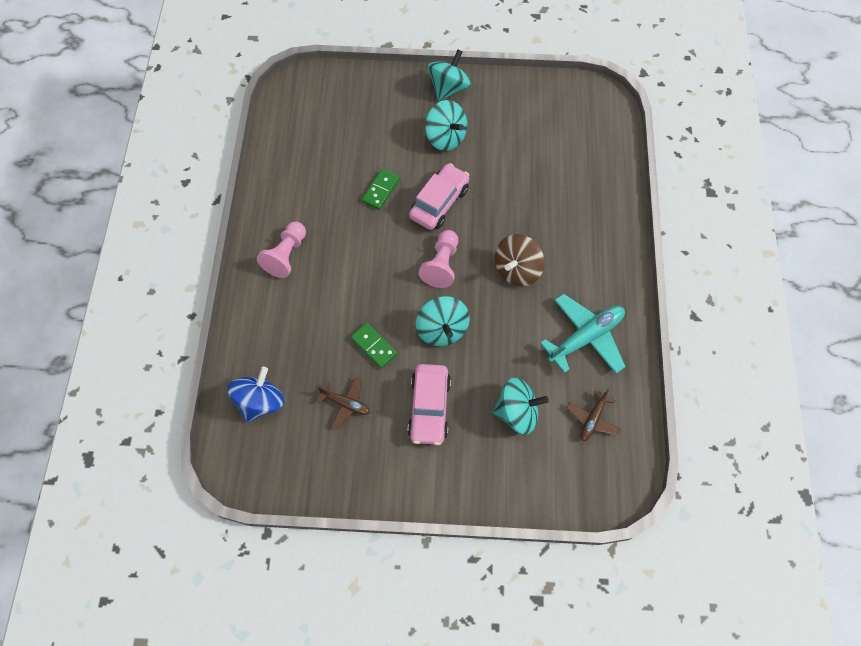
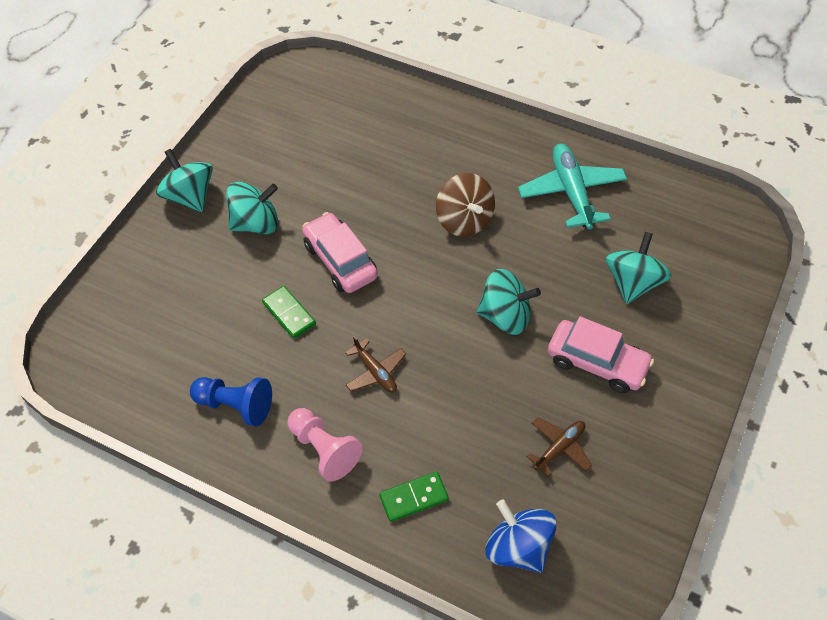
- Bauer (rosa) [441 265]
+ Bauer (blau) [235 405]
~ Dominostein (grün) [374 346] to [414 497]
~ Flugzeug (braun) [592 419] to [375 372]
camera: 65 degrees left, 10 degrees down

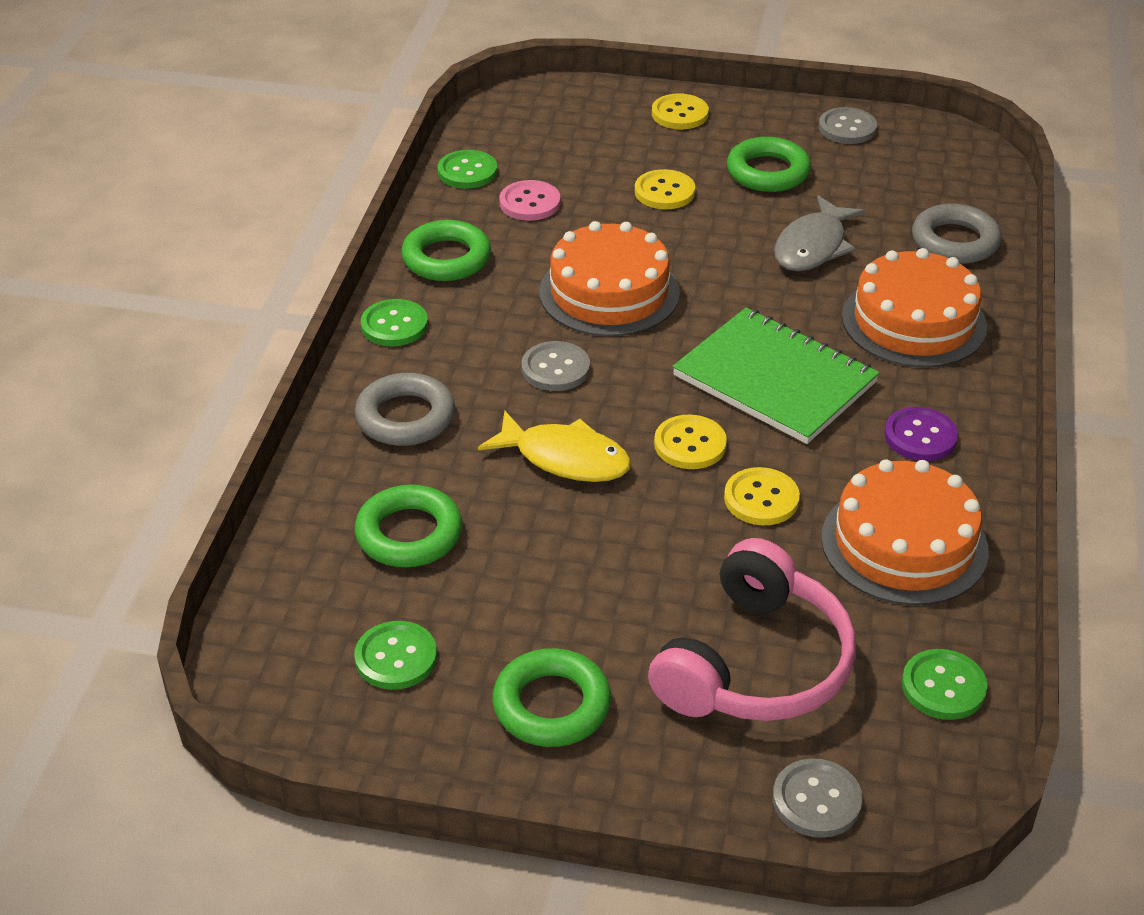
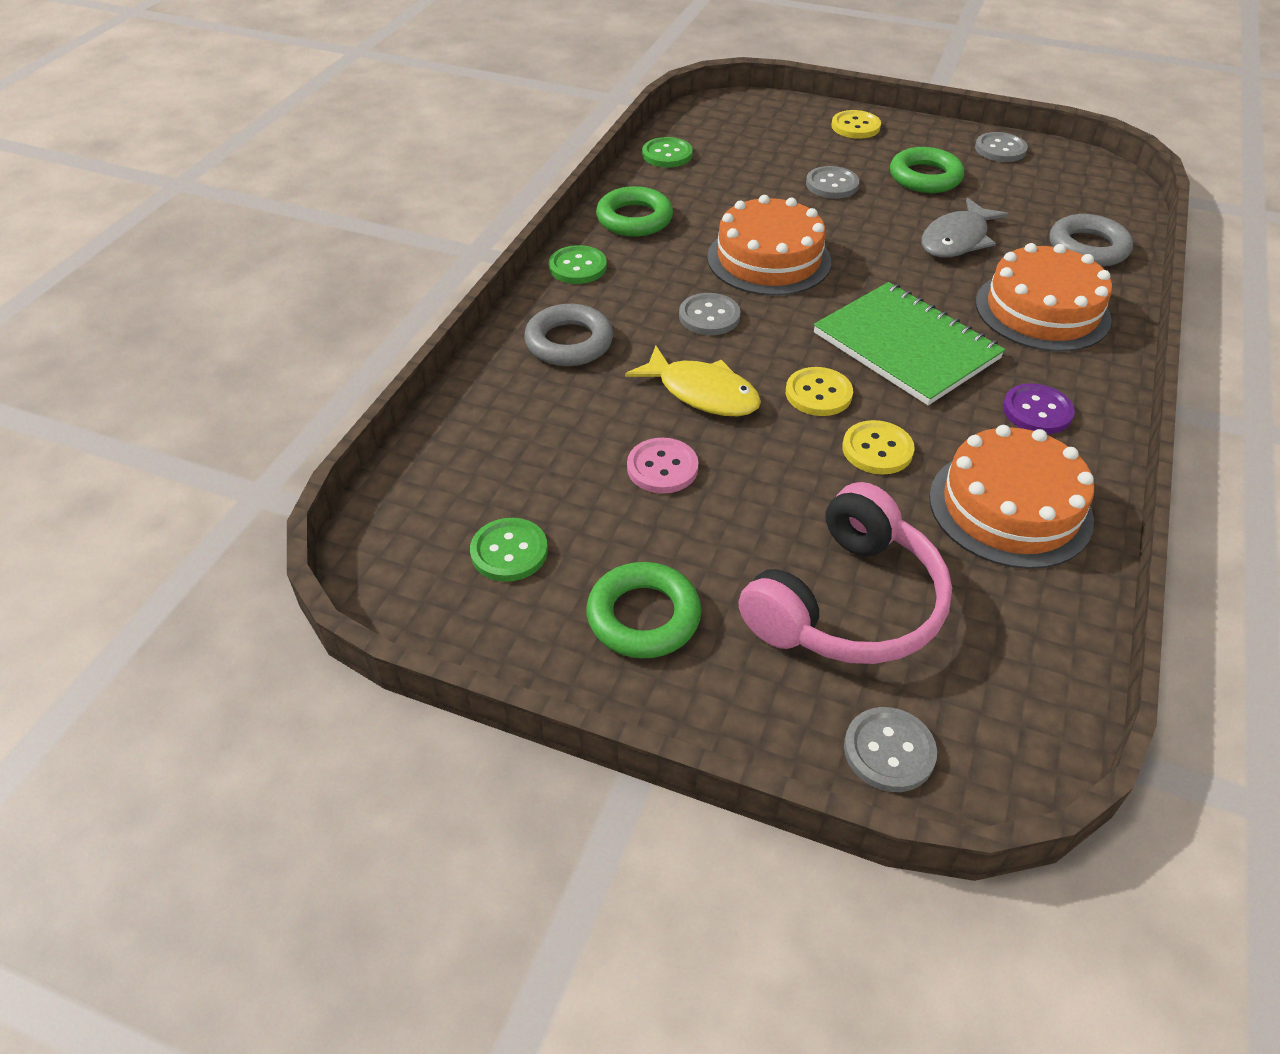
- Ring (grün) [409 534]
- Knopf (grün) [943 687]
~ Knopf (rosa) [530 203] to [662 468]
~ Knopf (gelb) [664 192] to Knopf (grau) [832 185]
camera: 10 degrees right, 5 degrees up

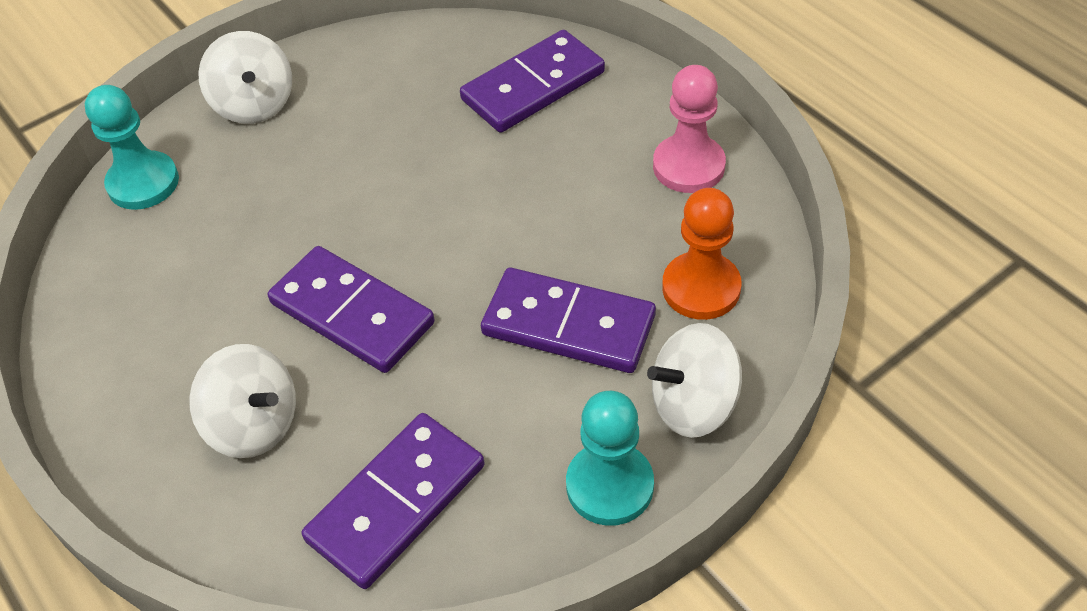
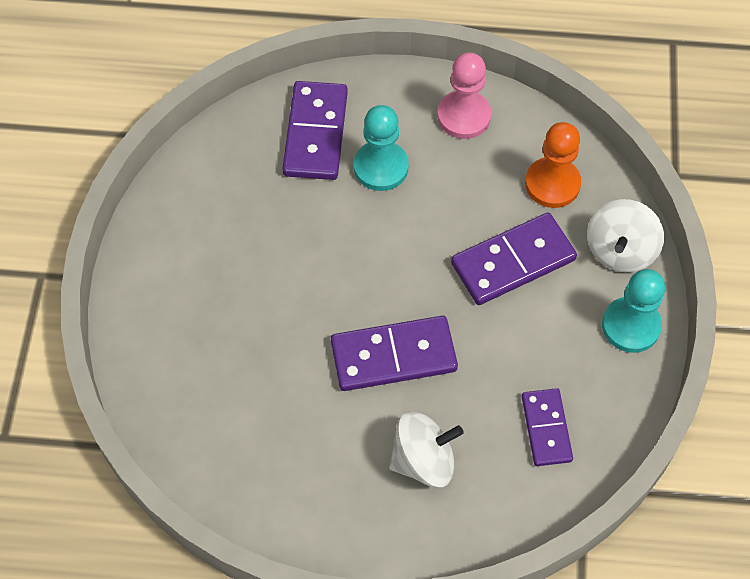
- Kreisel (weiß) [254 104]
~ Bauer (türkis) [143 183] to [381 167]
~ Dominostein (lila) [396 502] = [546 428] x0.63
camera: 50 degrees left, 10 degrees up

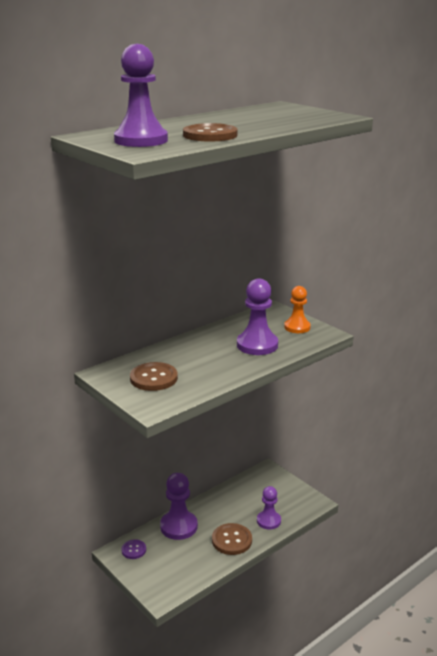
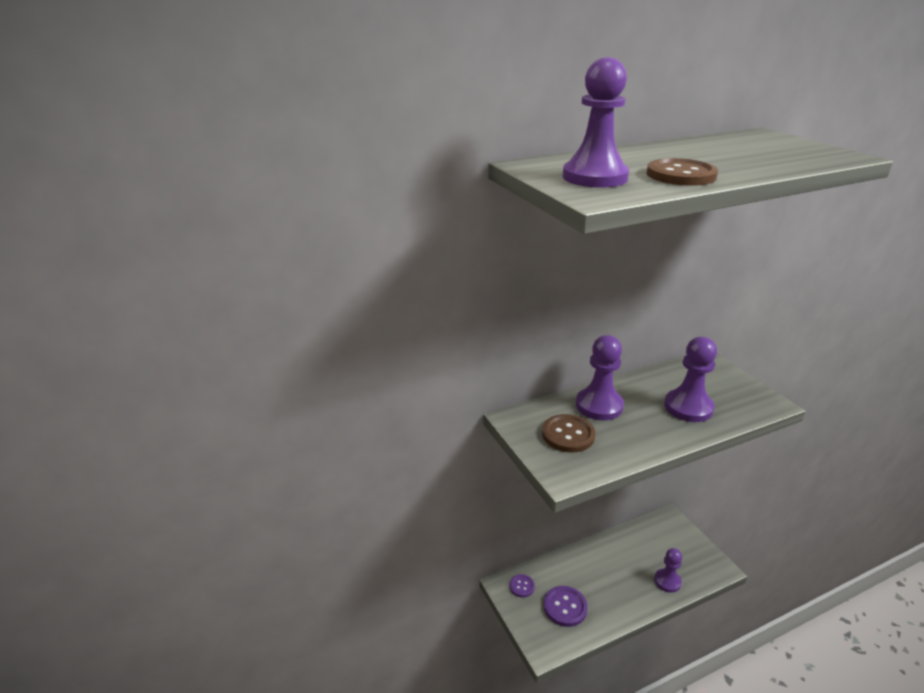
- Knopf (braun) [231 540]
- Bauer (orange) [297 327]
+ Knopf (lila) [565 607]
~ Bauer (lila) [179 526] to [599 405]
camera: 15 degrees right, 5 degrees up

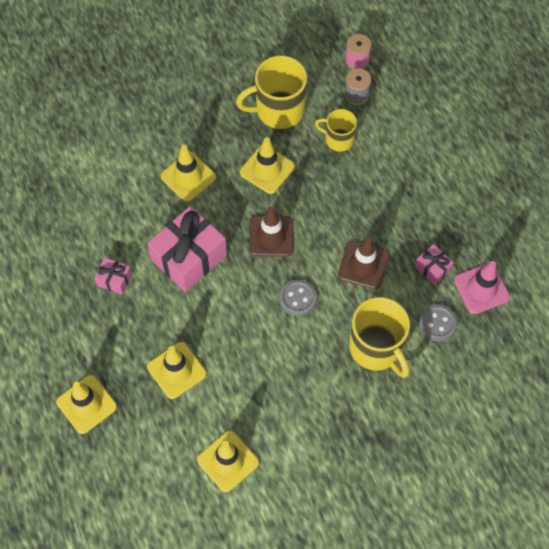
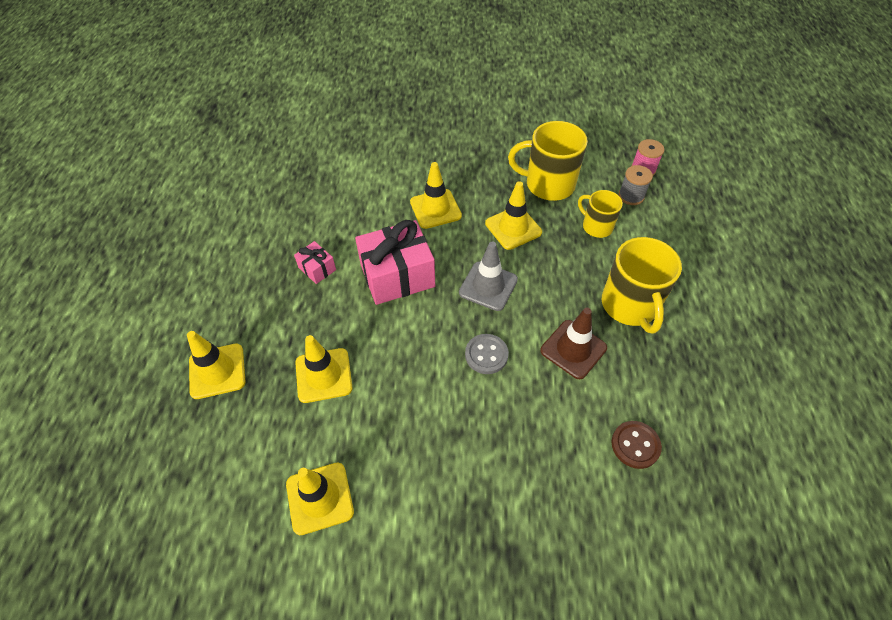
- Geschenk (rosa) [432 268]
- Leitkegel (rosa) [481 289]
~ Tasse (gelb) [376 348] to [630 305]
~ Leitkegel (braun) [271 236] to Leitkegel (grau) [488 286]
~ Knopf (grau) [437 323] to Knopf (braun) [635 445]
camera: 25 degrees right, 10 degrees down

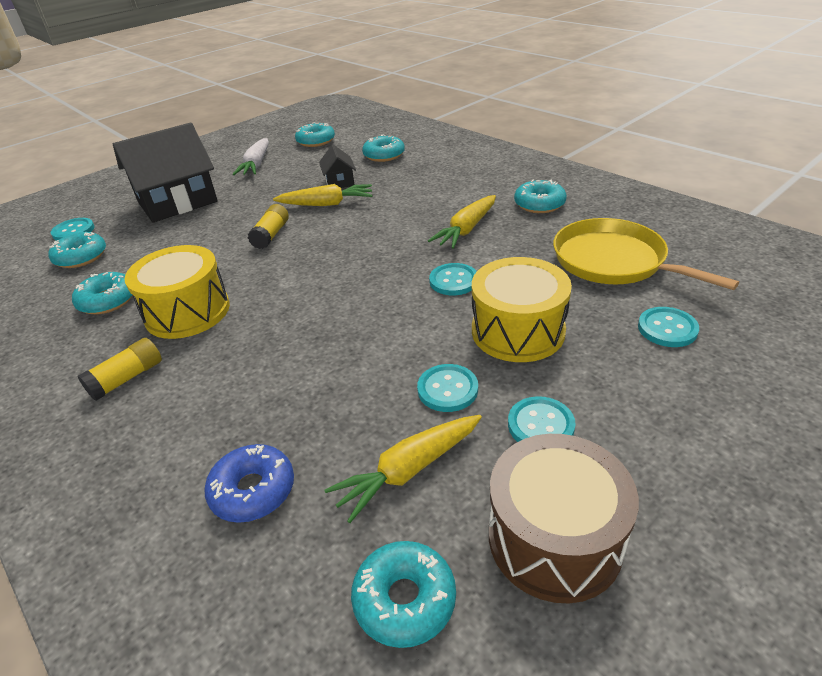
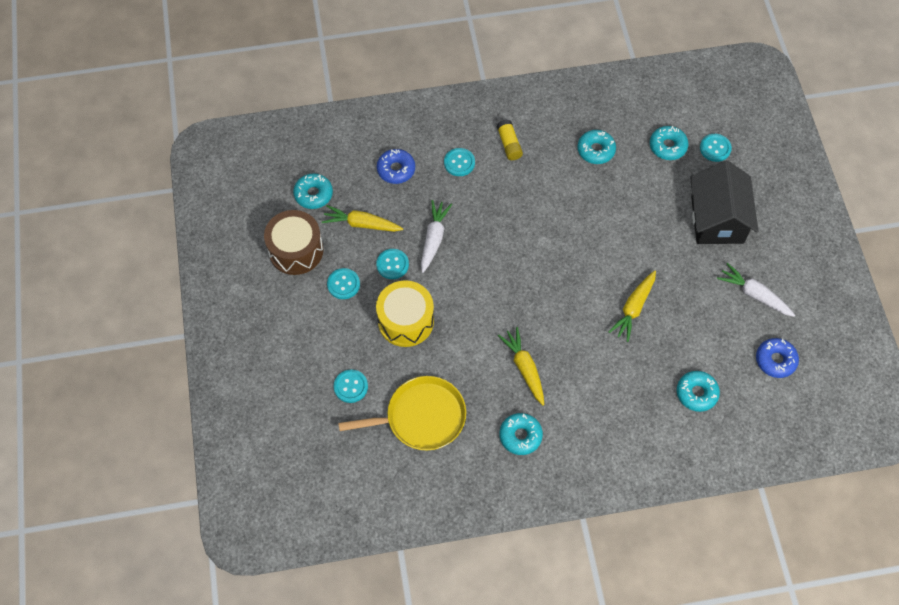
- Trommel (gelb) [187 312]
- Klebestift (gelb) [271 235]
- Haus (schwarz) [339 181]
+ Karotte (weiß) [433 238]
~ Knopf (türkis) [453 281] to [459 163]
~ Donut (türkis) [316 141] to Donut (blau) [775 360]
~ Karotte (gelb) [408 471] = [361 224] 75 degrees counterclockwise
camera: 120 degrees right, 25 degrees up

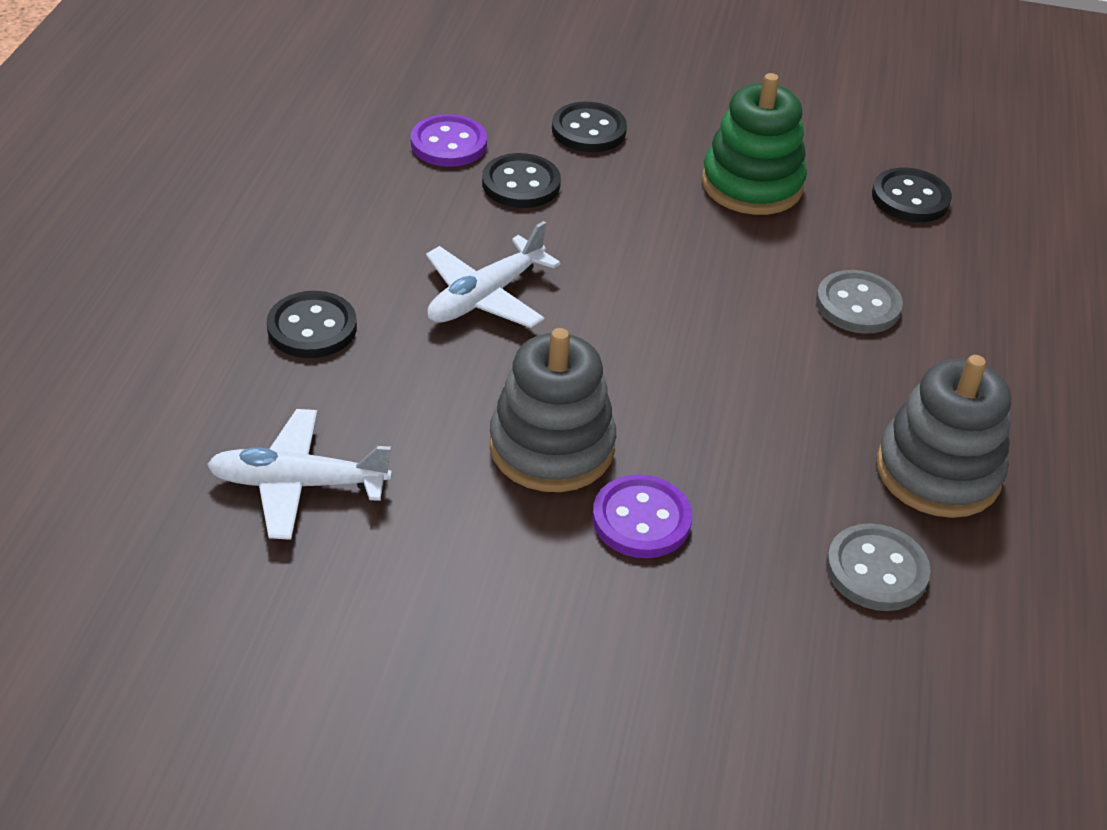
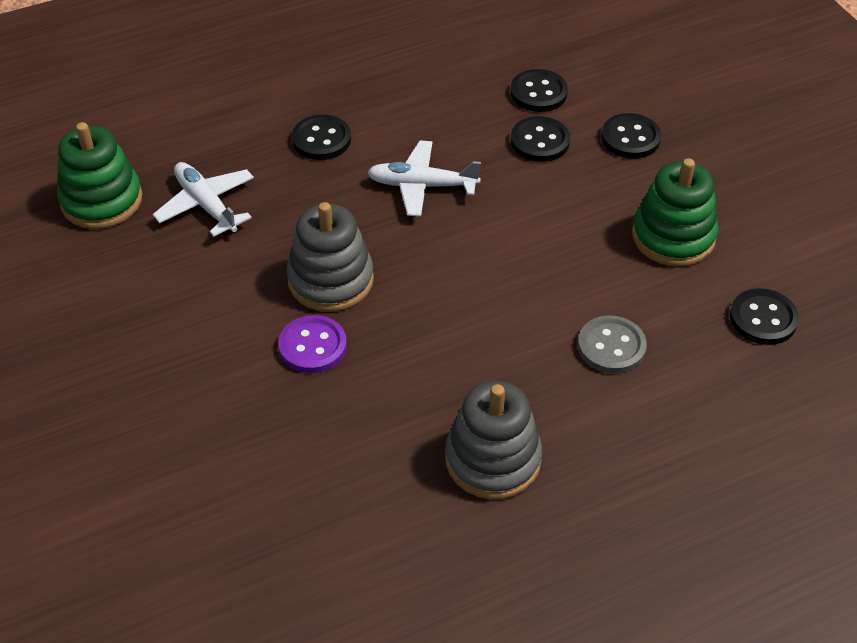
- Knopf (grau) [876 570]
+ Stapelspielzeug (grün) [101 200]
~ Knopf (lila) [448 144] to Knopf (schwarz) [538 93]
camera: 55 degrees right, 5 degrees up

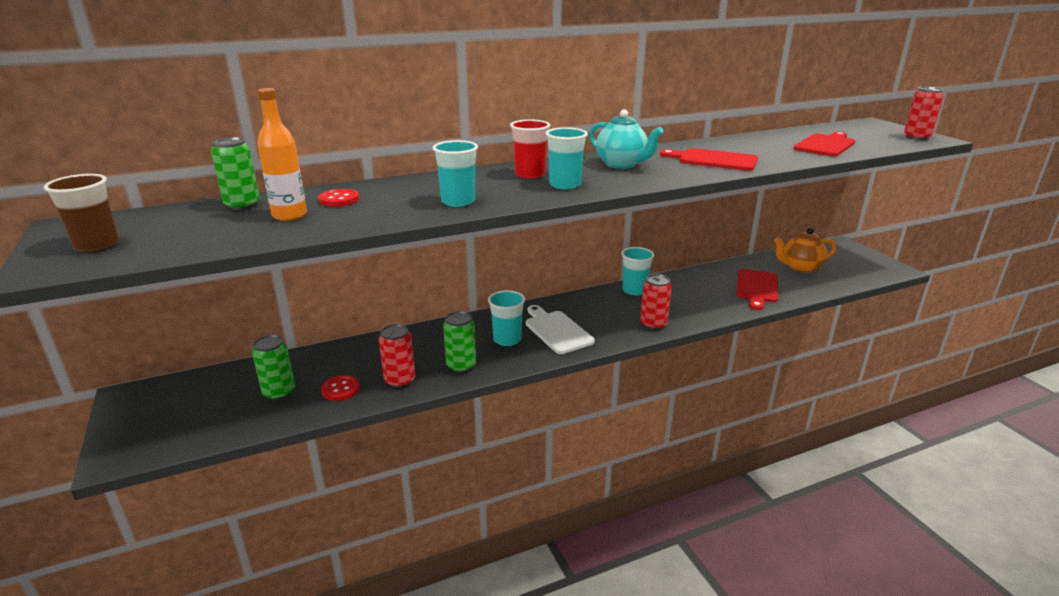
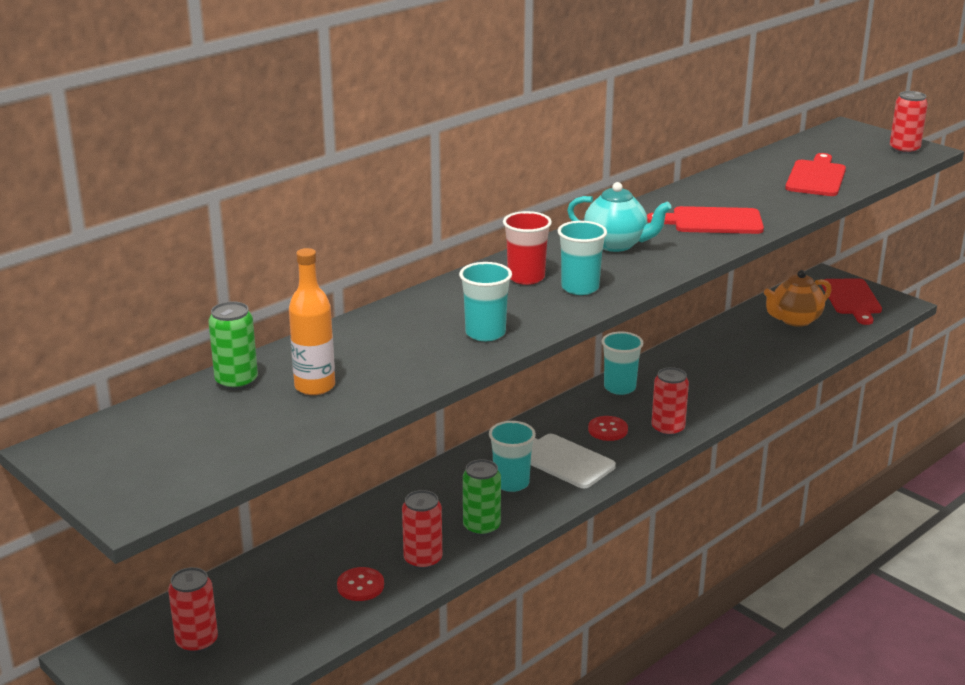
- Becher (braun) [97 245]
- Dose (grün) [279 392]
+ Dose (rot) [197 642]
~ Knopf (rot) [339 199] to [608 430]
~ Schneidebrett (rot) [757 288] to [851 299]
camera: 20 degrees left, 0 degrees up

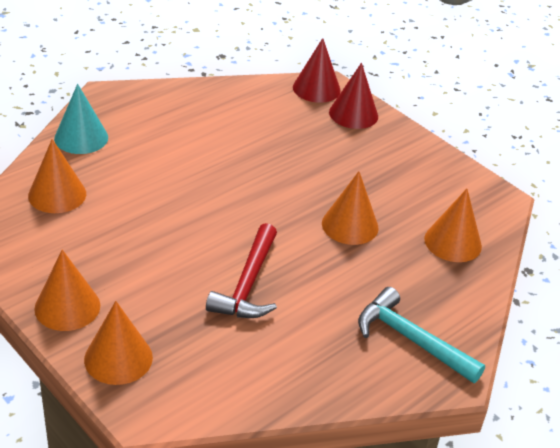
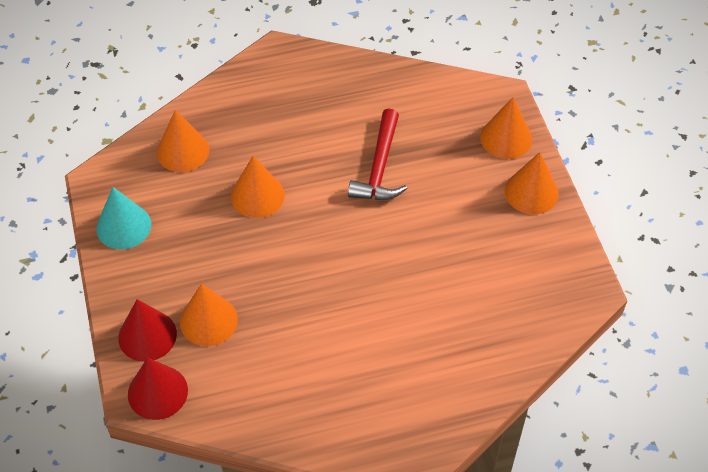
- Hammer (türkis) [411 339]
~ Kegel (orange) [57 194] to [208 320]
~ Kegel (türkis) [81 138] to [123 226]
~ Hammer (rot) [248 284] = [379 167] 150 degrees clockwise
camera: 150 degrees left, 15 degrees up

